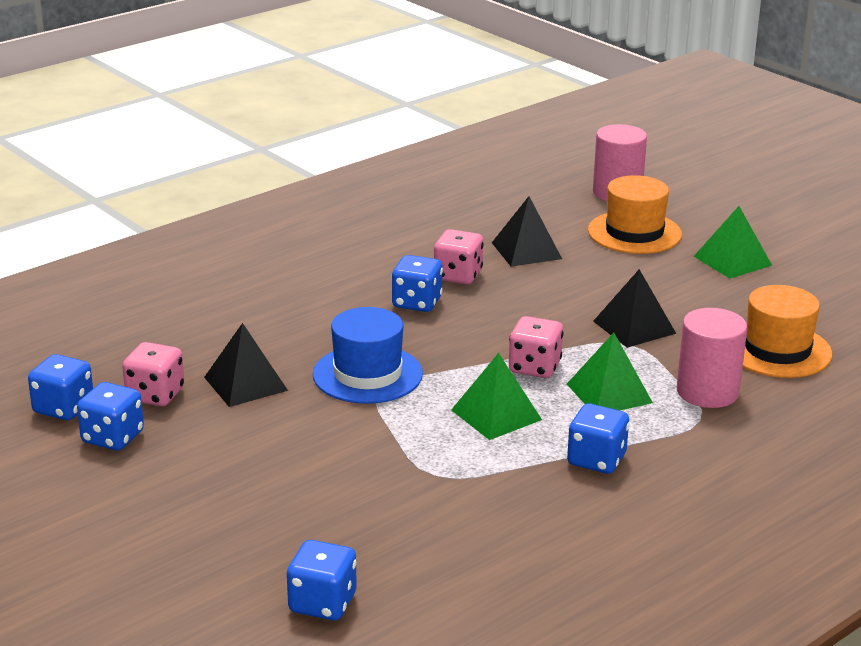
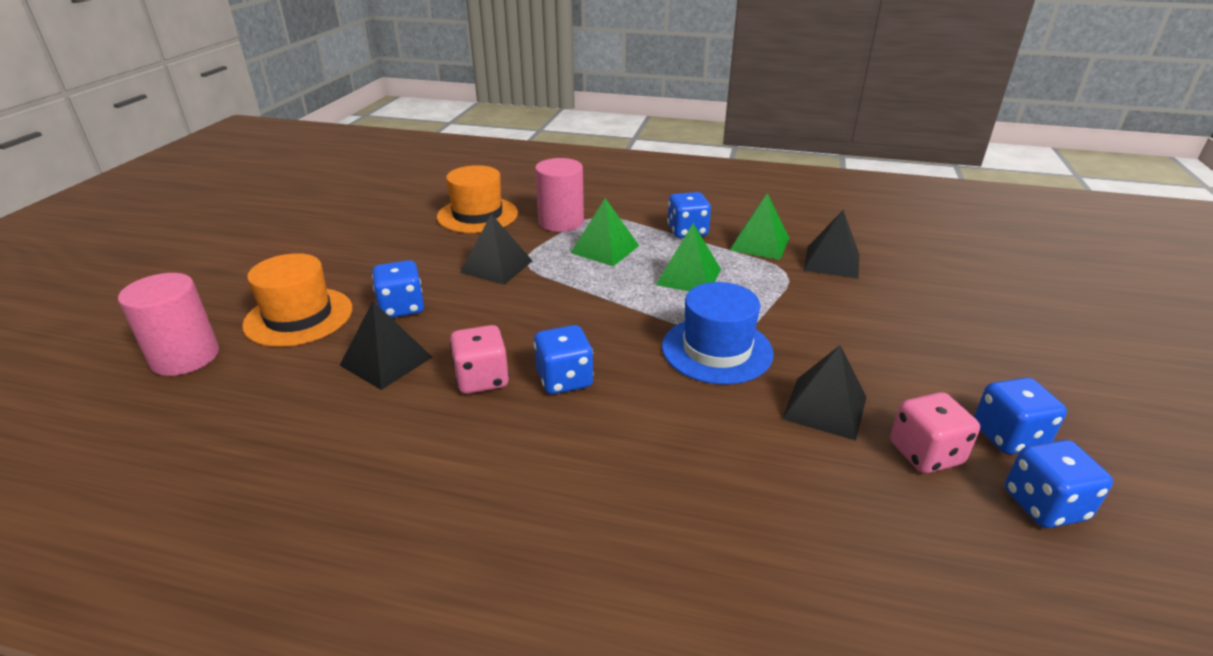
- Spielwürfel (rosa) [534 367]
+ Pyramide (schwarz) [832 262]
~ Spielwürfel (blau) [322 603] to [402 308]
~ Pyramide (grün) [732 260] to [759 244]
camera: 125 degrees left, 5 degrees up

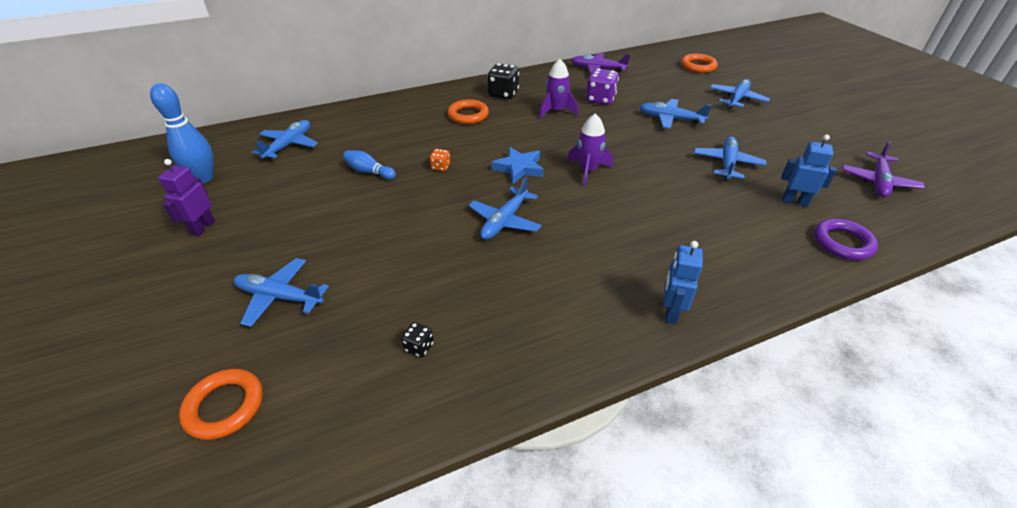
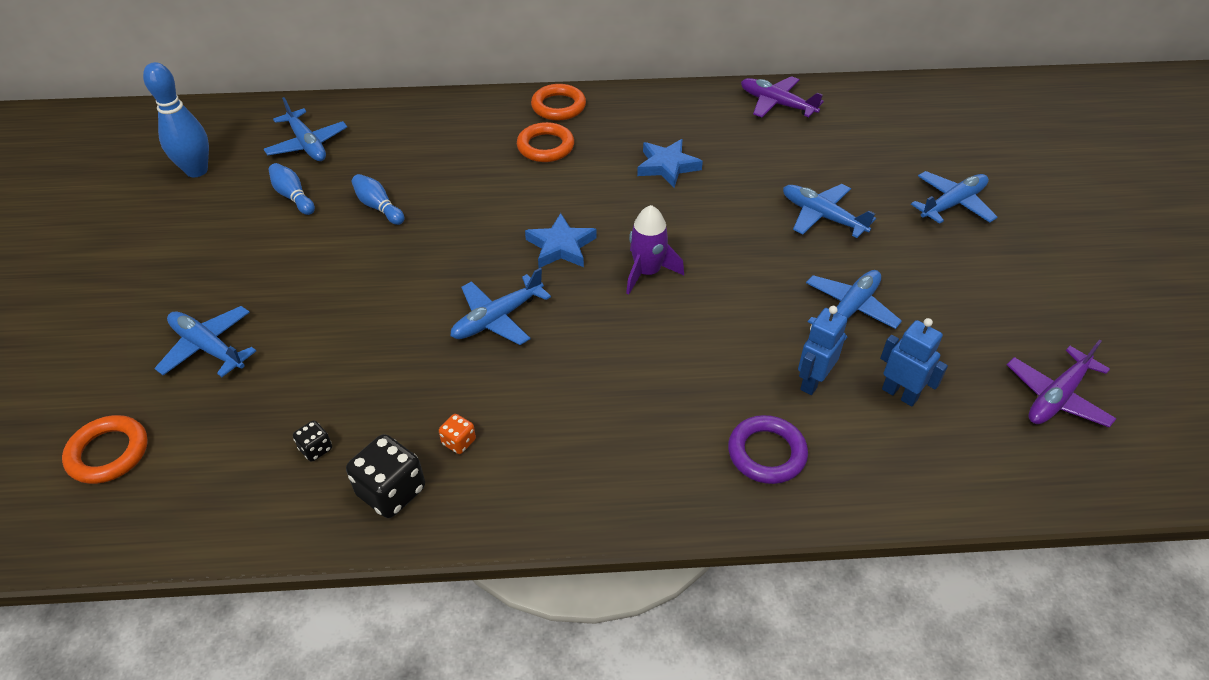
- Roboter (lila) [203 228]
- Spielwürfel (lila) [600 99]
+ Bowlingkegel (blau) [293 196]
~ Spielwürfel (orange) [441 167] to [459 442]
~ Spielwürfel (schwarz) [503 94] to [391 491]
~ Roboter (blau) [670 312] to [812 381]
~ Ring (orange) [698 66] to [558 106]
~ Ring (lila) [842 243] to [766 453]
~ Rakete (lila) [556 111] to Stern (blau) [667 166]
~ Flugzeug (blau) [289 145] = [307 144] 105 degrees clockwise
camera: 20 degrees right, 5 degrees up

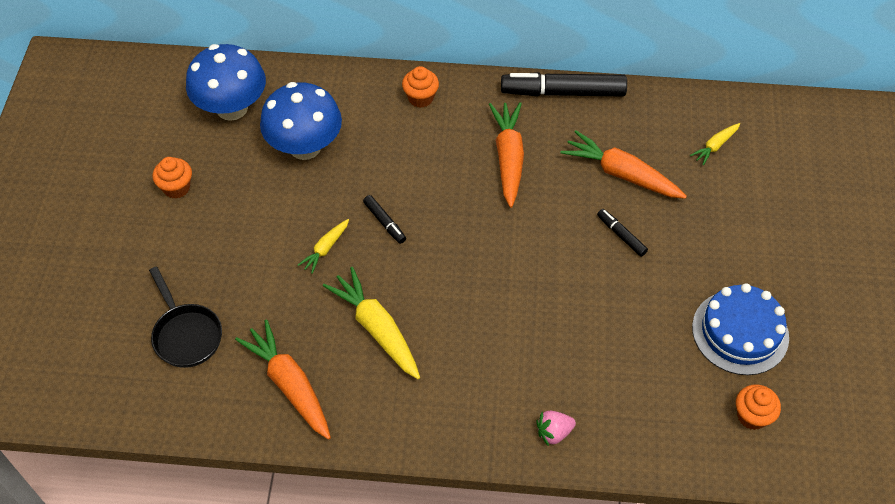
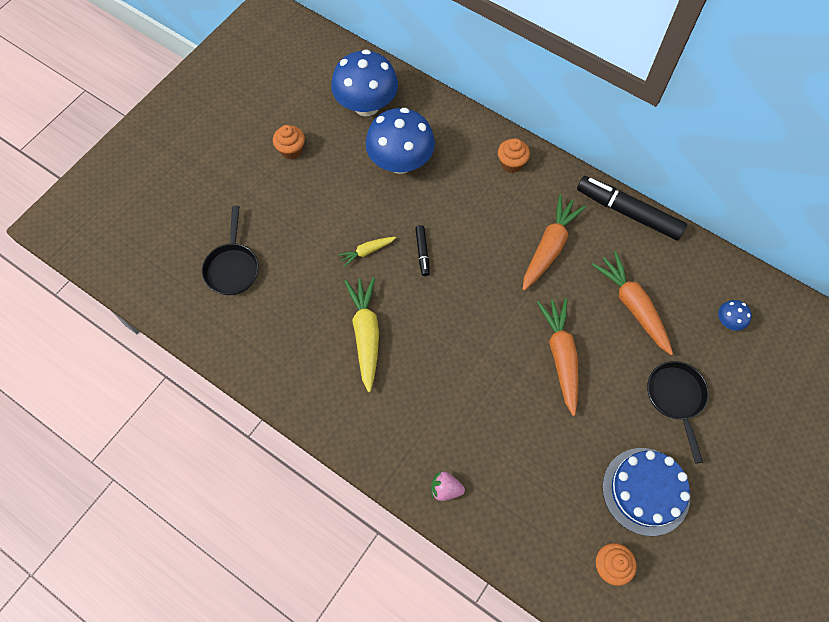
- Filzstift (schwarz) [621 235]
+ Pfanne (schwarz) [676 398]
~ Karotte (orange) [290 385] to [561 357]
~ Karotte (gelb) [715 146] to Pilz (blau) [728 321]
camera: 30 degrees right, 10 degrees up

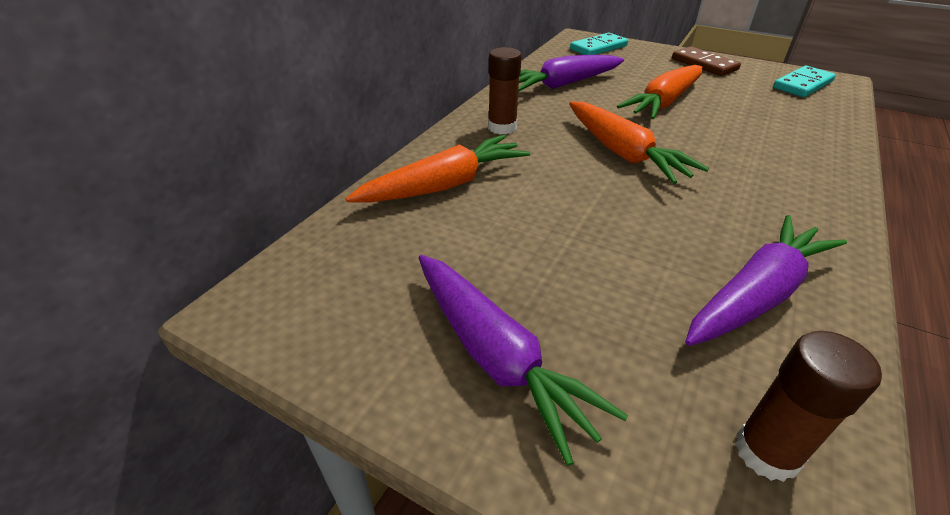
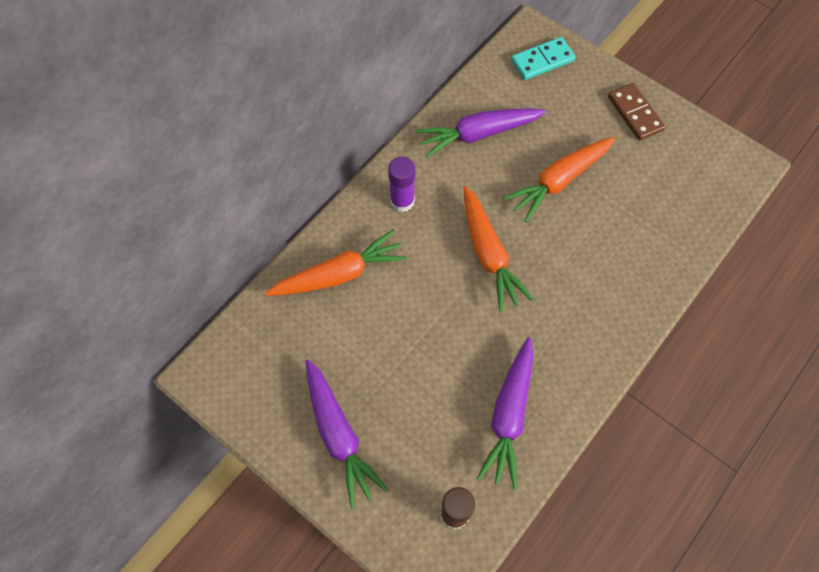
- Dominostein (türkis) [802 84]
~ Klebestift (braun) [502 127] to Klebestift (lila) [402 201]
~ Karotte (lila) [756 294] = [509 416] 135 degrees clockwise
camera: 10 degrees right, 25 degrees up

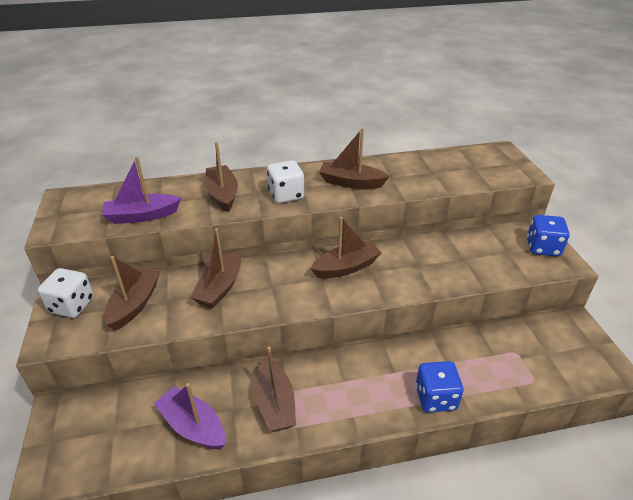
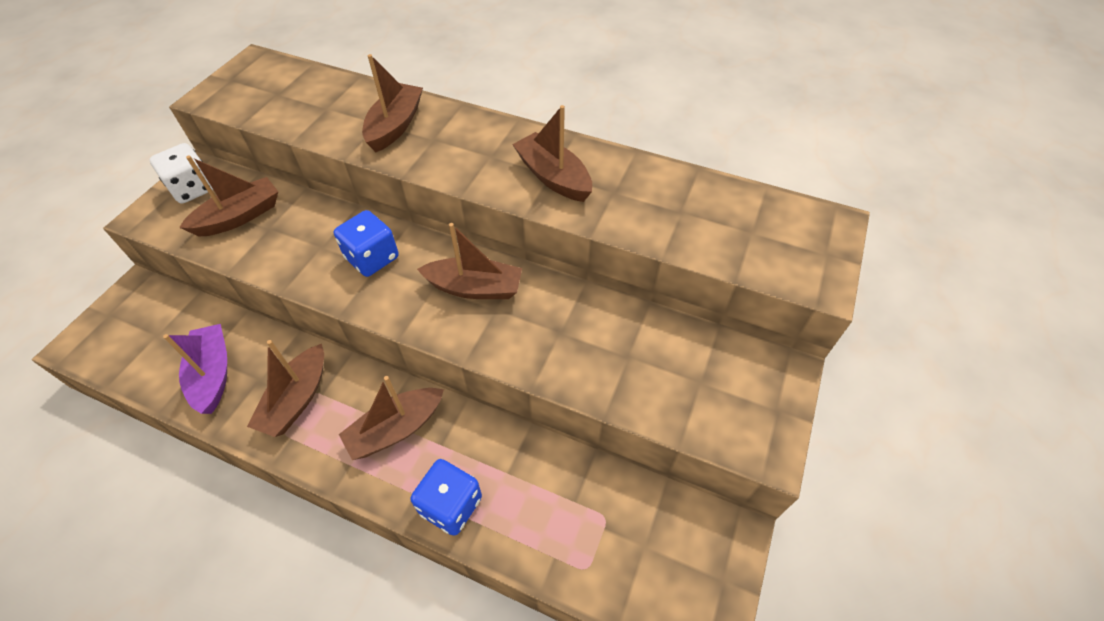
- Boot (lila) [142 216]
- Spielwürfel (weiß) [286 195]
~ Boot (braun) [220 287] to [396 429]
~ Spielwürfel (blau) [542 248] to [372 258]
camera: 35 degrees right, 15 degrees up

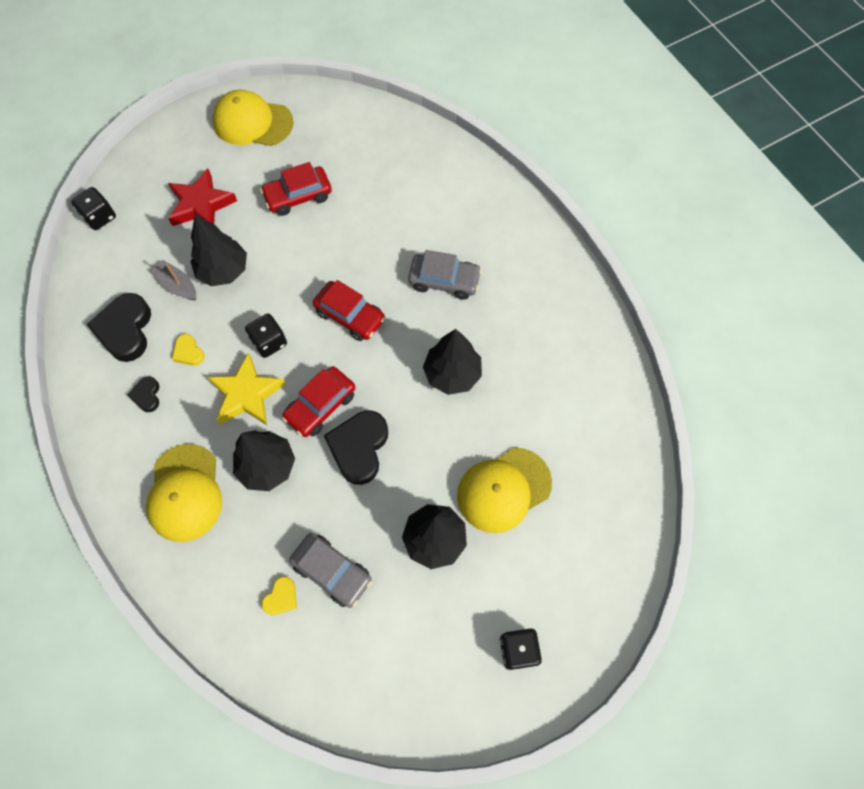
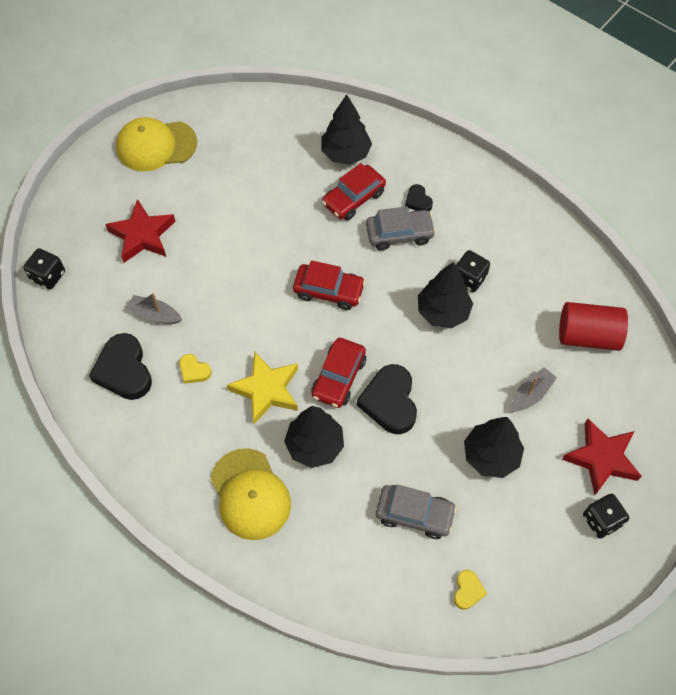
+ Vollzylinder (rot) [587 336]
+ Stern (rot) [601 458]
~ Herz (schwarz) [147 395] to [418 201]
~ Baum (schwarz) [223 270] to [345 153]
~ Spielwürfel (schwarz) [269 342] to [469 278]
~ Auto (rot) [298 196] to [353 198]
~ Herz (gelb) [281 597] to [467 591]
~ Kappe (gelb) [503 490] to Boot (grau) [531 394]
camera: 20 degrees left, 5 degrees down

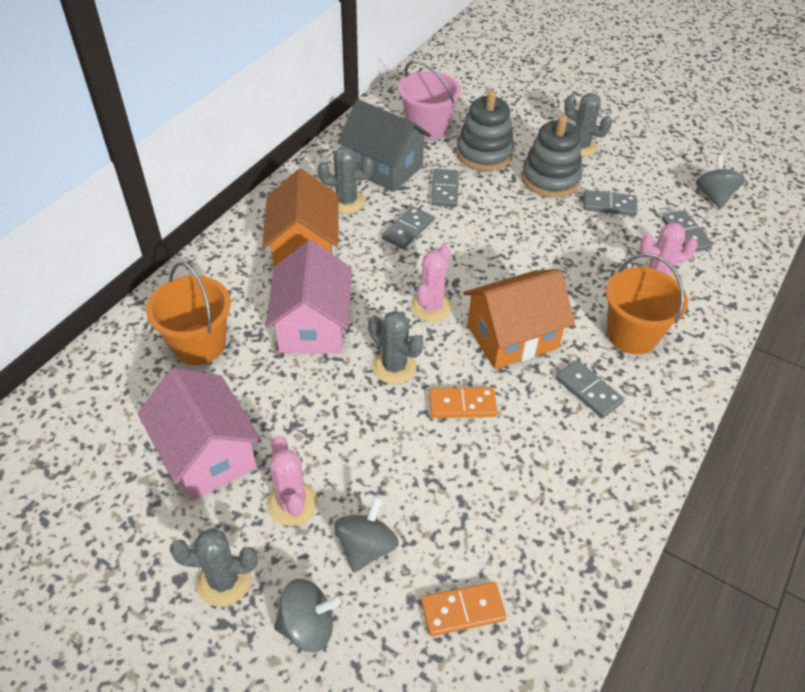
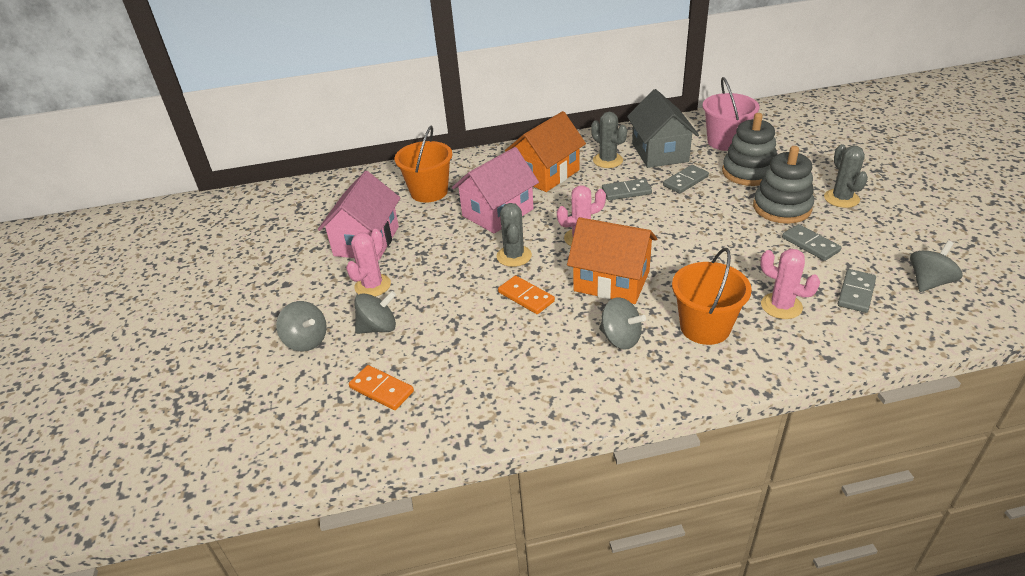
- Kaktus (grau) [224 581]
~ Dominostein (grau) [588 391] to Kreisel (grau) [620 338]
camera: 50 degrees right, 10 degrees down

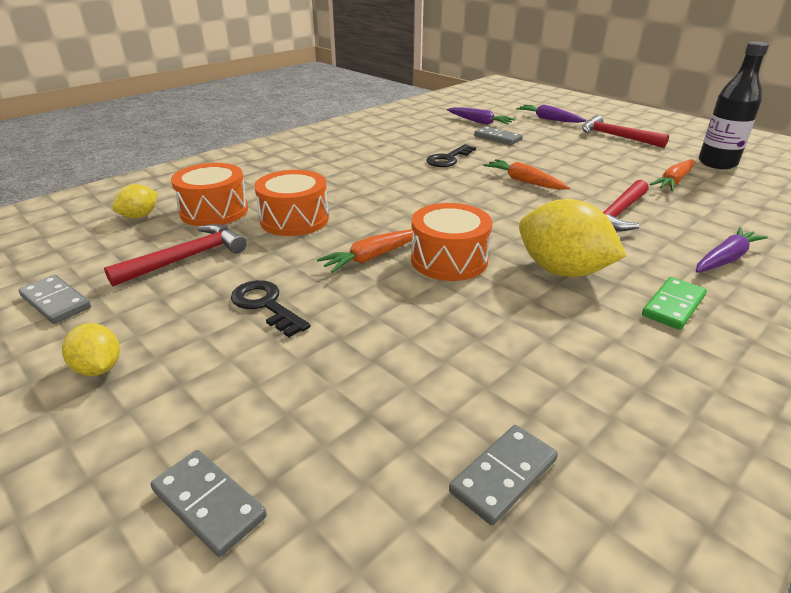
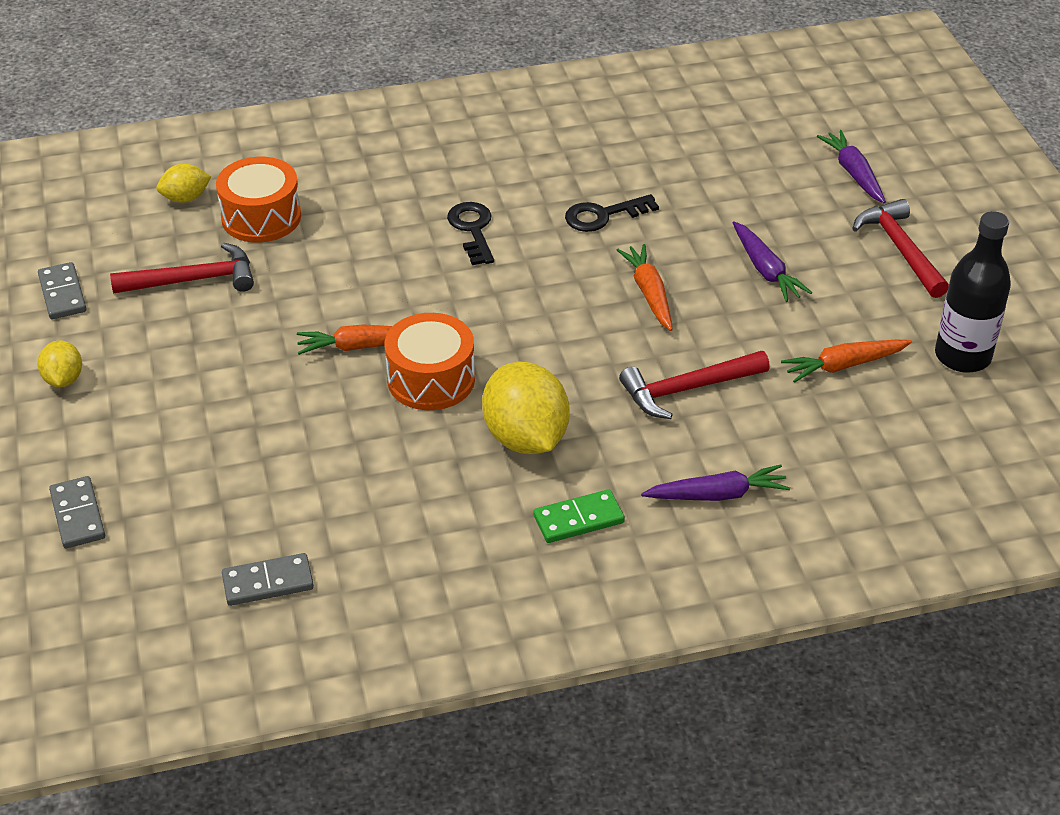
- Trommel (orange) [294 219]
- Dominostein (grau) [497 138]
~ Schlüssel (schwarz) [266 305] to [472 230]
~ Karotte (lila) [479 122] to [766 270]
camera: 30 degrees right, 10 degrees up

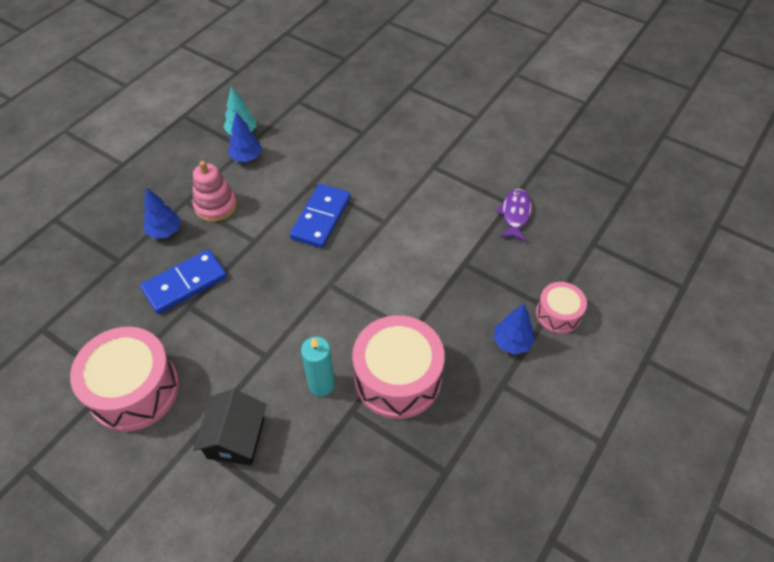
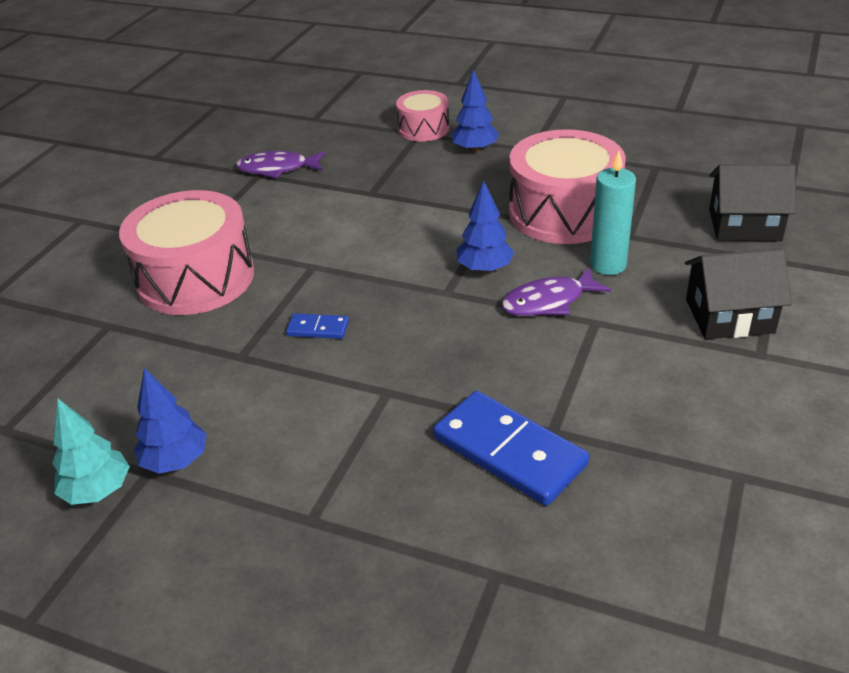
- Stapelspielzeug (rosa) [215 206]
+ Fisch (lila) [548 301]
+ Haus (schwarz) [744 225]
~ Trommel (rosa) [134 390] to [196 278]
~ Baum (blau) [165 231] to [485 269]
~ Dominostein (blau) [321 218] = [318 329] x0.48
camera: 100 degrees left, 15 degrees down

